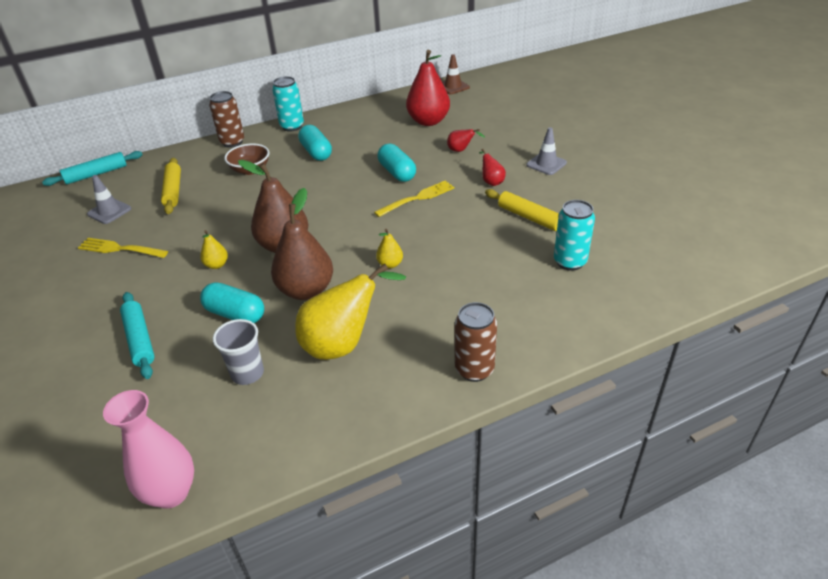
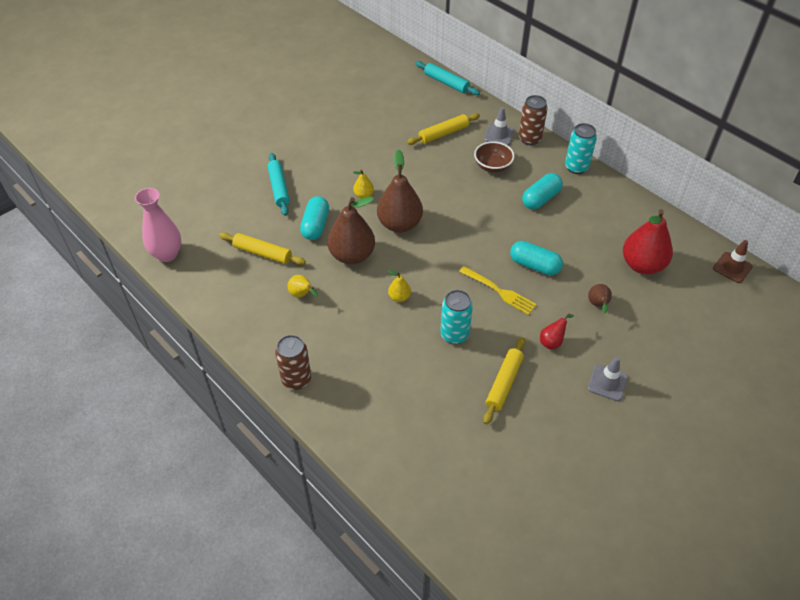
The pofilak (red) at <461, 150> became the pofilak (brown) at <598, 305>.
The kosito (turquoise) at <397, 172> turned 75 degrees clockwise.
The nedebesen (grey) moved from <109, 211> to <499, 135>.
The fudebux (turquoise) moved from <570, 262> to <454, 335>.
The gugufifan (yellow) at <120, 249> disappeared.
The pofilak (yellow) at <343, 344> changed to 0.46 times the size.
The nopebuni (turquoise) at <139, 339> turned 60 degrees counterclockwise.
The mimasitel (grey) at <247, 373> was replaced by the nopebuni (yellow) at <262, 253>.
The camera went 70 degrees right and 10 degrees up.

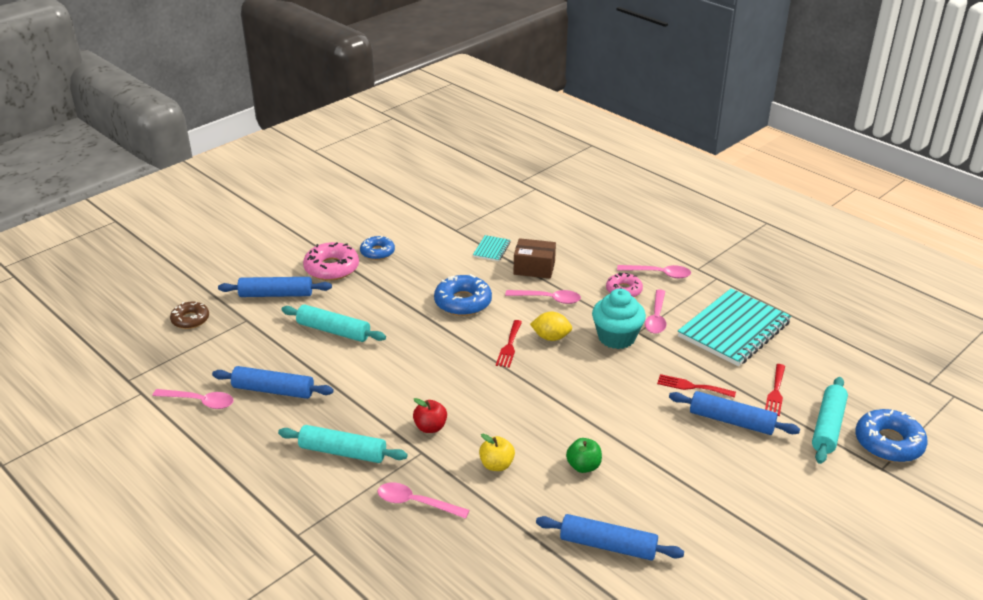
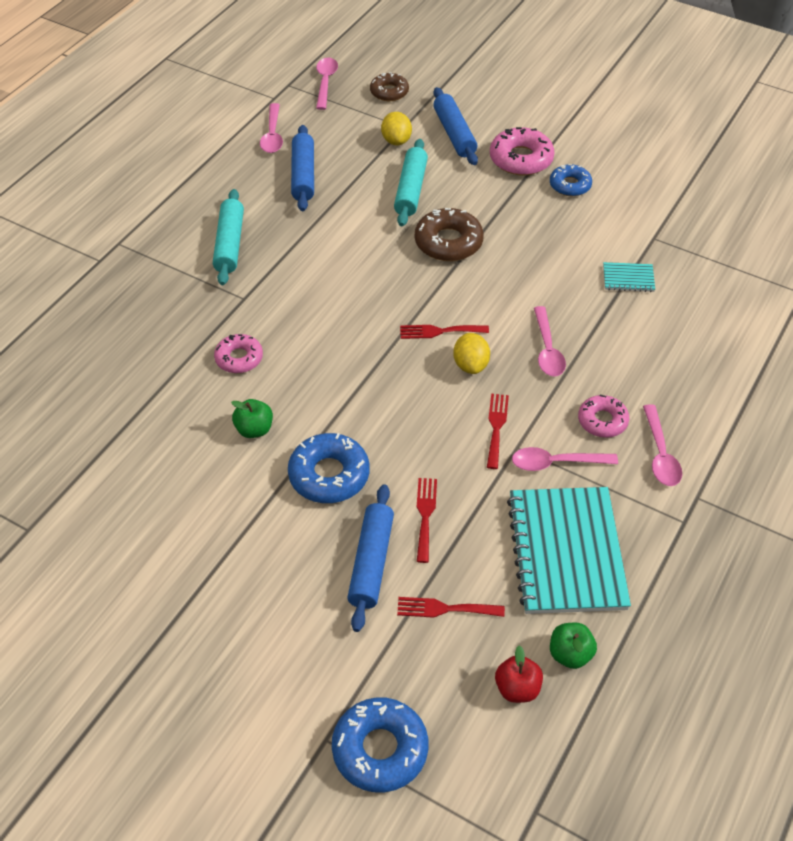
The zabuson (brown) at <534, 268> disappeared.
The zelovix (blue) moved from <463, 302> to <329, 475>.
The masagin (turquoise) at <734, 329> turned 60 degrees clockwise.
The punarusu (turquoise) at <616, 337> was replaced by the gugufifan (red) at <496, 427>.
The nopebuni (turquoise) at <827, 426> disappeared.
The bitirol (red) moved from <430, 427> to <517, 688>.
The bitirol (yellow) at <496, 465> was replaced by the zelovix (pink) at <239, 358>.
The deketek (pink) moved from <416, 503> to <325, 82>.
The nopebuni (blue) at <608, 545> disappeared.
The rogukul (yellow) at <396, 141> appeared.
The zelovix (brown) at <448, 242> appeared.
The bitirol (green) at <570, 654> appeared.
The camera went 75 degrees right and 15 degrees up.

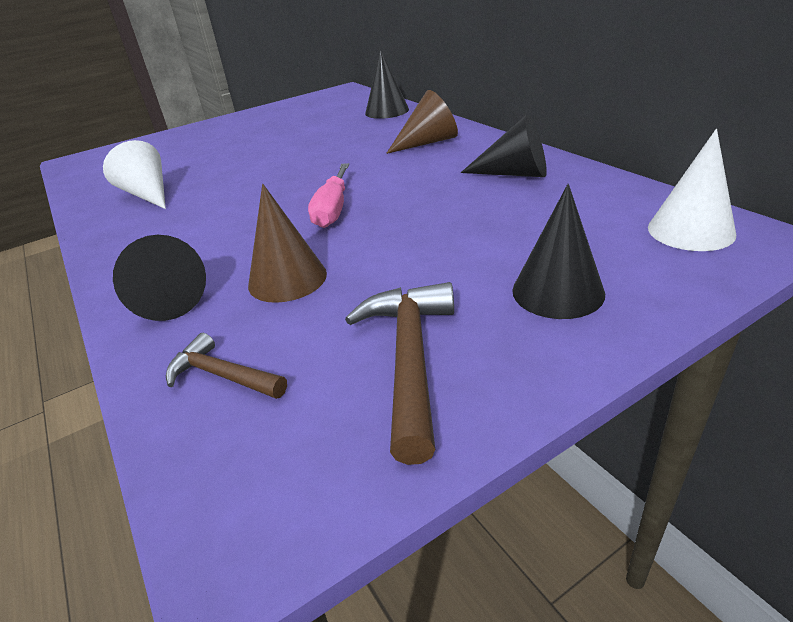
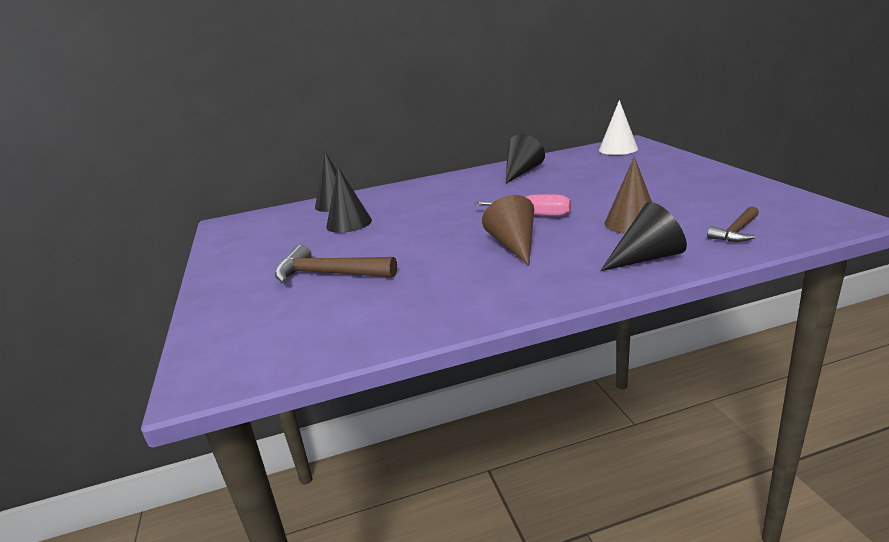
The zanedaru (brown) moved from <428, 142> to <514, 245>.
The zanedaru (white) at <148, 194> disappeared.
The zanedaru (black) moved from <558, 292> to <349, 223>.
The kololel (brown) moved from <410, 360> to <329, 274>.
The camera went 75 degrees left and 10 degrees down.

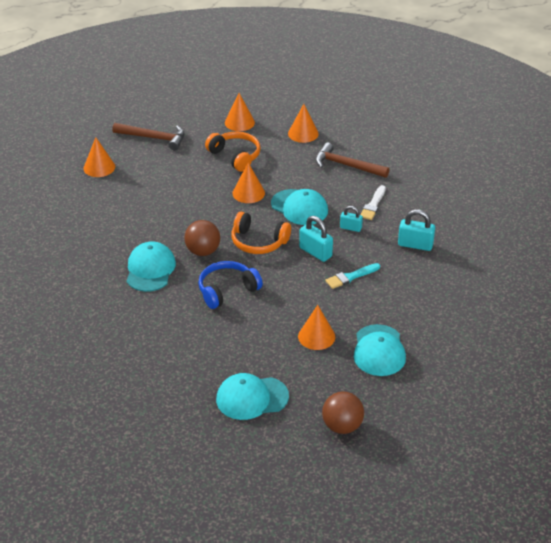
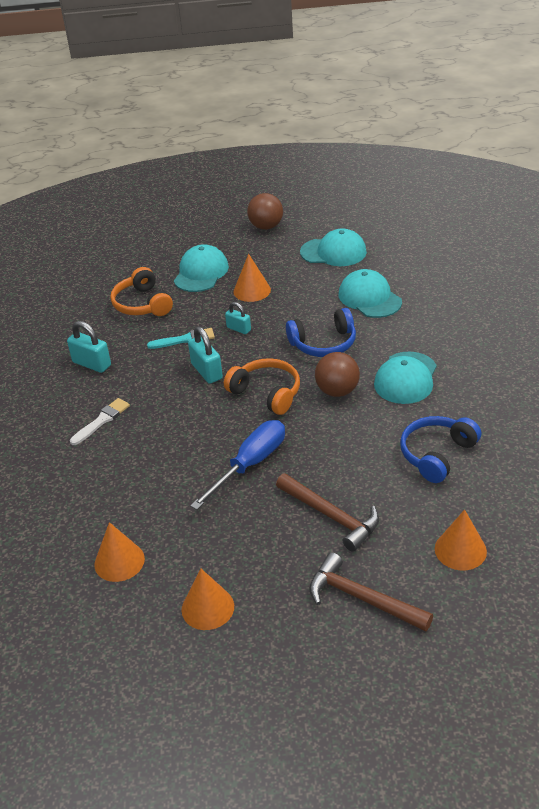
The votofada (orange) moved from <235, 156> to <142, 304>.
The kololel (brown) moved from <346, 165> to <331, 516>.
The zanedaru (orange) at <248, 193> was replaced by the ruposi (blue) at <250, 464>.
The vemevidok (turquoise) moved from <299, 207> to <369, 298>.
The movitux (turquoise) moved from <350, 228> to <238, 329>.
The votofada (blue) at <437, 454> appeared.
The camera went 160 degrees left and 0 degrees up.

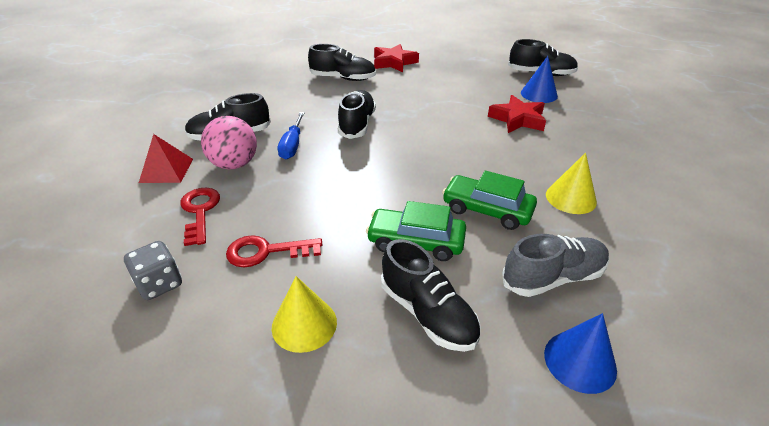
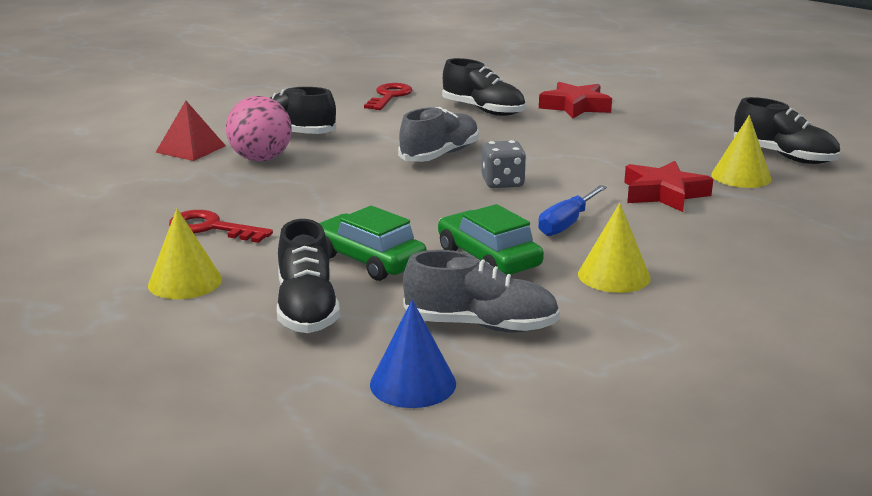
The zanedaru (blue) at <539, 94> became the zanedaru (yellow) at <741, 176>.
The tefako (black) at <357, 124> became the tefako (grey) at <440, 155>.
The ruposi (blue) moved from <292, 145> to <567, 223>.
The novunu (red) moved from <200, 211> to <389, 96>.
The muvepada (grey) moved from <159, 284> to <502, 183>.
The camera went 30 degrees right and 15 degrees down.

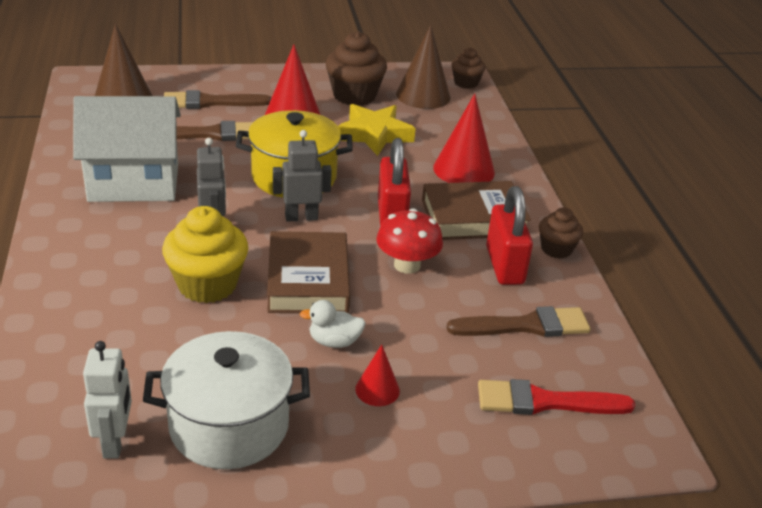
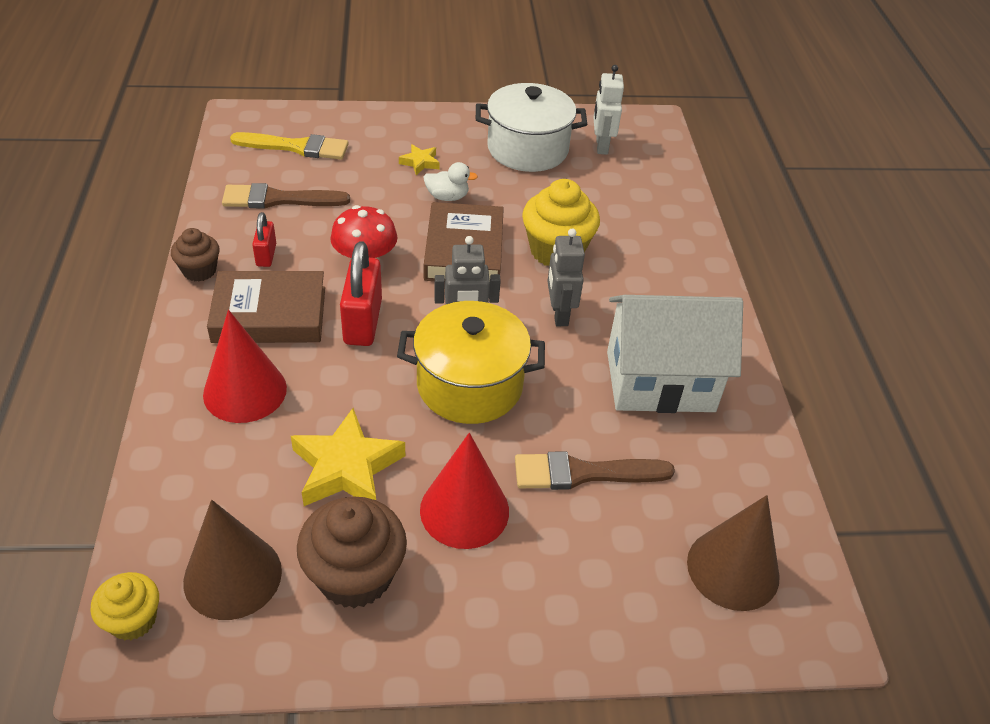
The punarusu (brown) at <466, 83> became the punarusu (yellow) at <133, 620>.
The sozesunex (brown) at <210, 102> disappeared.
The movitux (red) at <504, 265> changed to 0.56 times the size.
The zanedaru (red) at <377, 390> was replaced by the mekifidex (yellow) at <420, 162>.
The sozesunex (red) at <545, 402> became the sozesunex (yellow) at <296, 147>.
The camera went 175 degrees left and 10 degrees up.

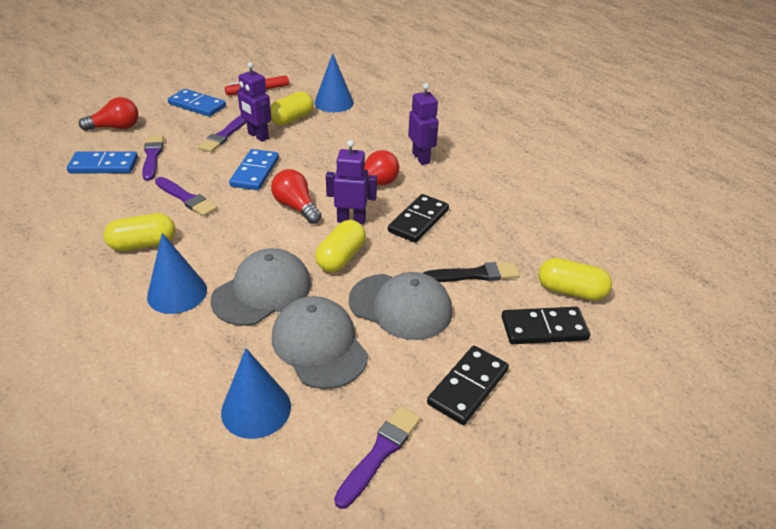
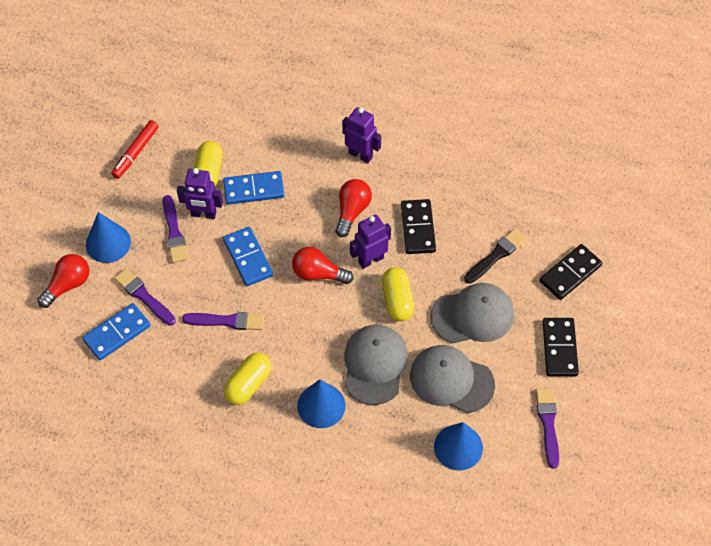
The zanedaru (blue) moved from <334, 103> to <108, 243>.
The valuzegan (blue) moved from <197, 105> to <253, 189>.
The kosito (yellow) at <571, 291> disappeared.
The camera went 35 degrees left and 20 degrees up.

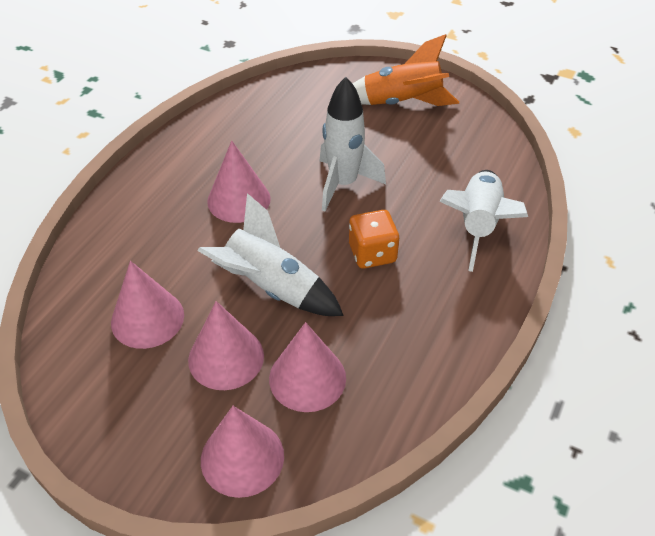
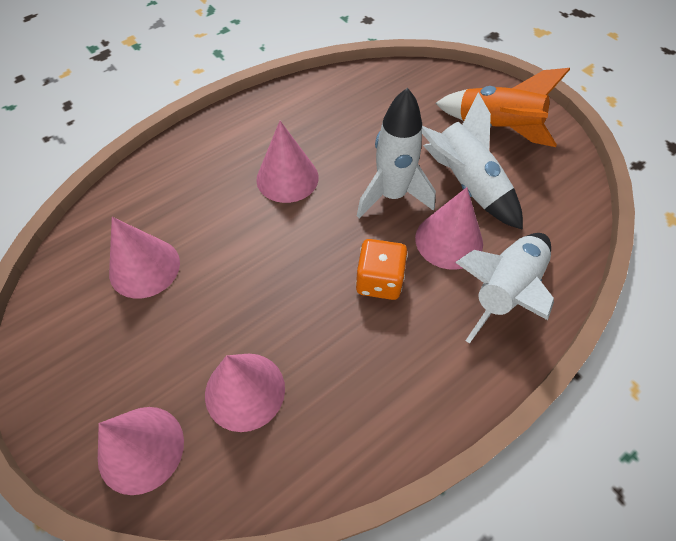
The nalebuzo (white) moved from <271, 288> to <466, 185>.
The zanedaru (pink) moved from <226, 357> to <449, 240>.
The camera went 25 degrees right and 10 degrees up.

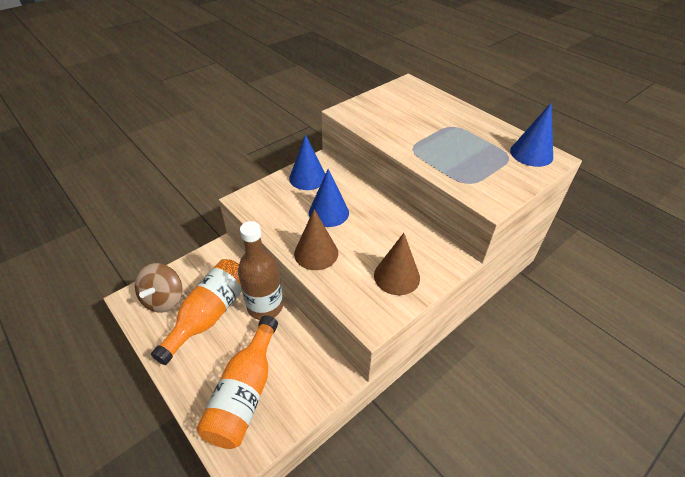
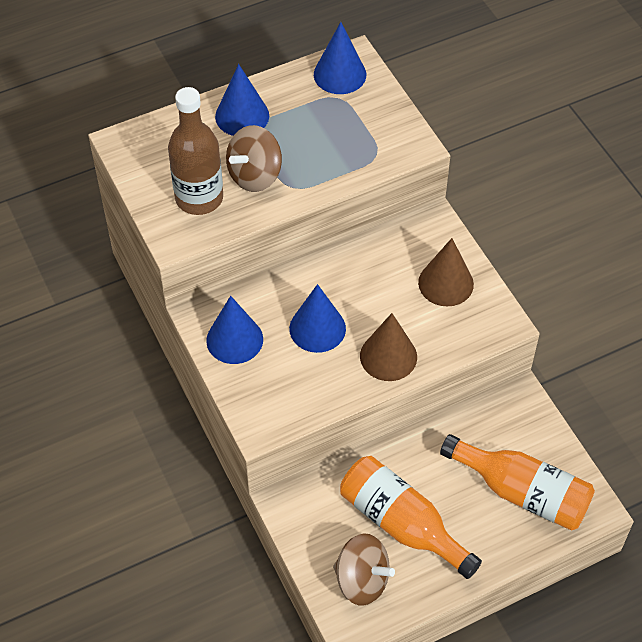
The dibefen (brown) moved from <265, 306> to <199, 198>.
The zanedaru (blue) at <242, 116> appeared.
The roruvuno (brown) at <255, 175> appeared.
The camera went 75 degrees left and 10 degrees up.

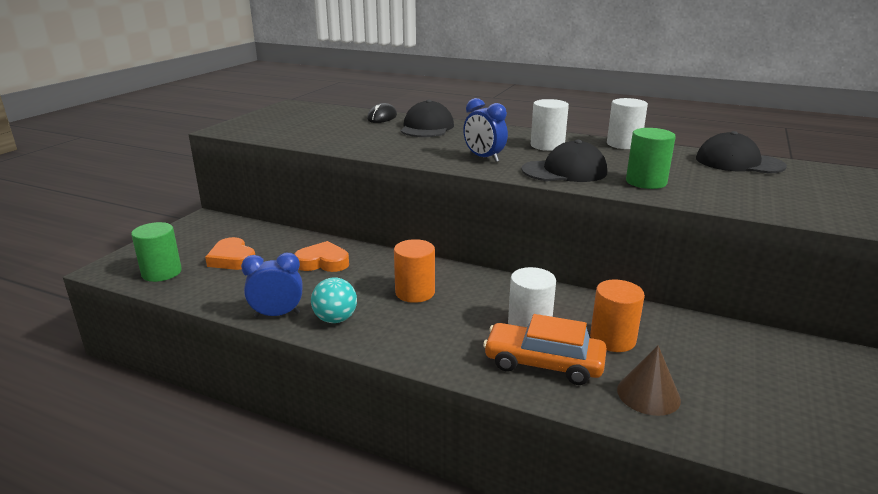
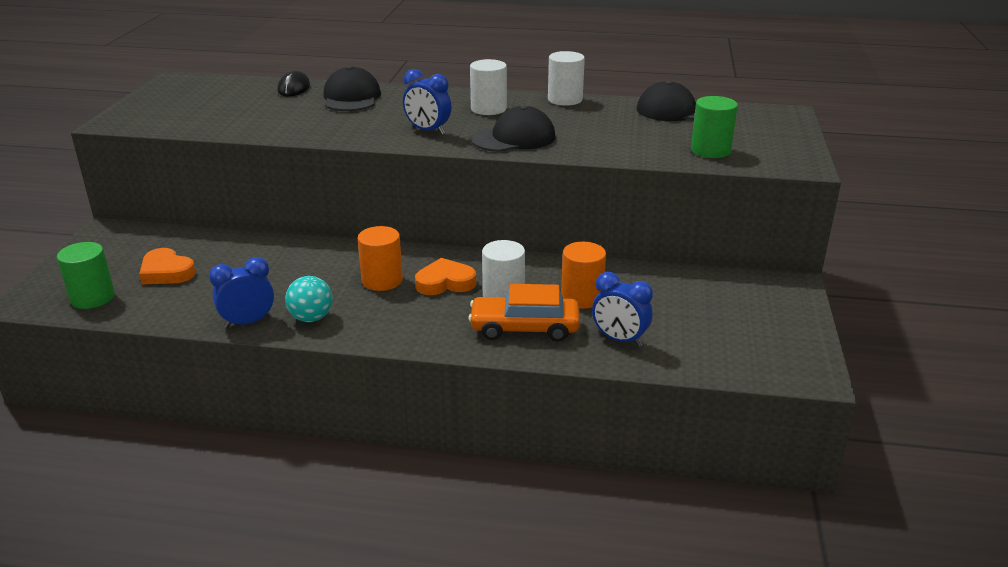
The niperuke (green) moved from <646, 182> to <710, 150>.
The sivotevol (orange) moved from <323, 262> to <445, 282>.
The zanedaru (brown) at <648, 394> was replaced by the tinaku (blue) at <619, 339>.
The camera went 15 degrees left and 5 degrees up.

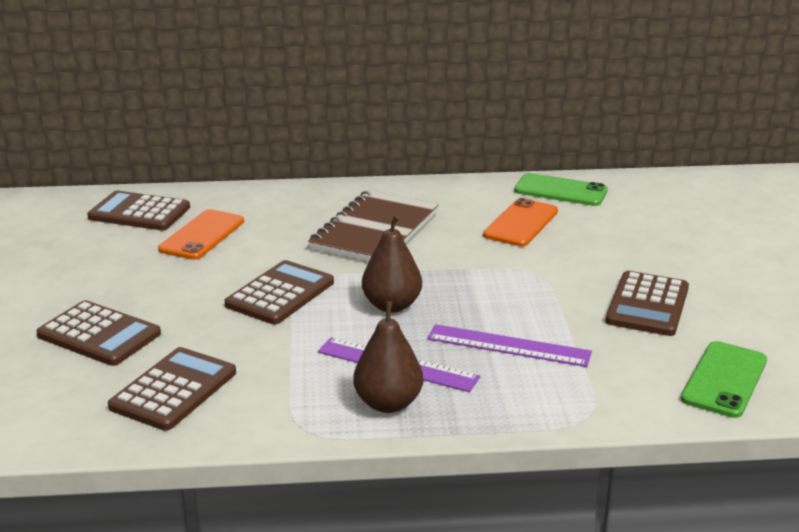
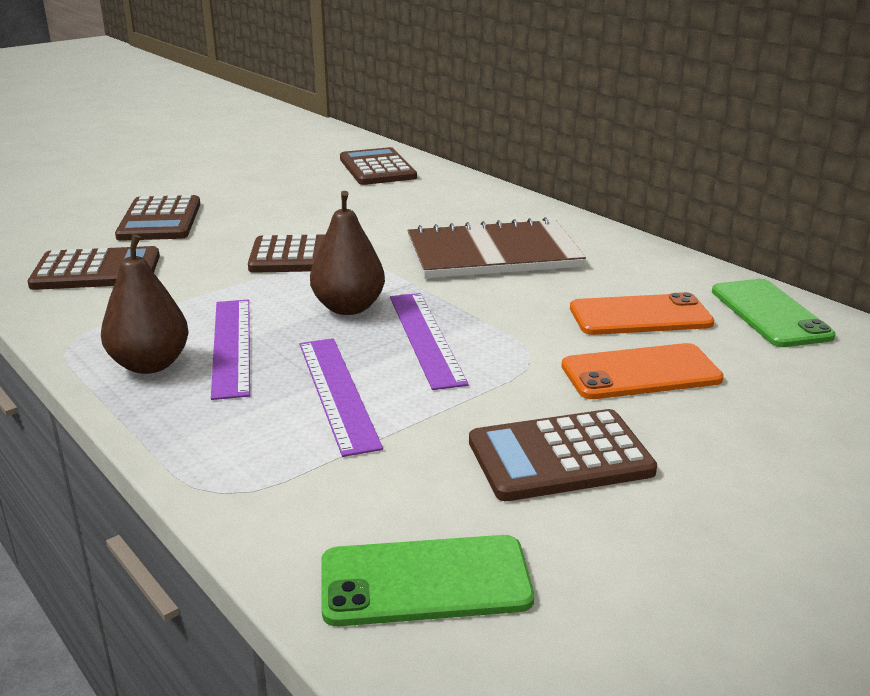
The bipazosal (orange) moved from <202, 235> to <640, 373>.
The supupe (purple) at <426, 338> appeared.
The camera went 55 degrees right and 0 degrees up.

